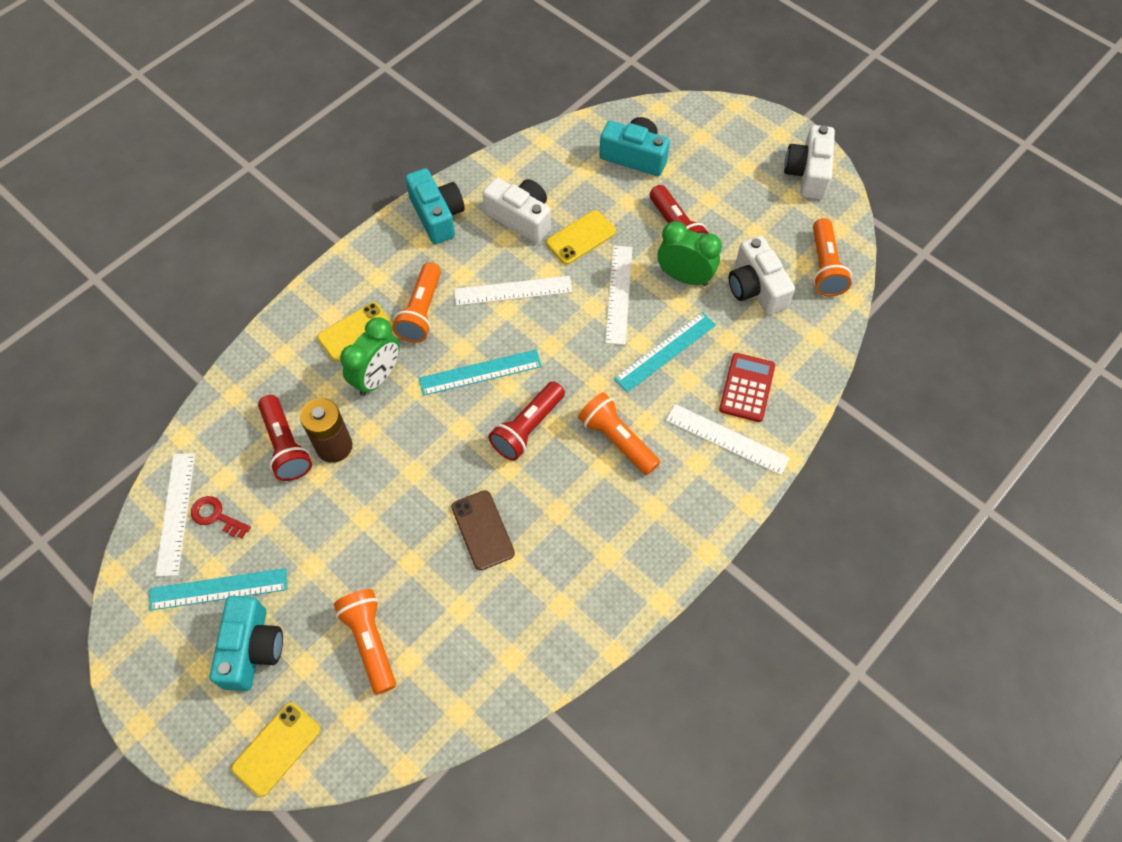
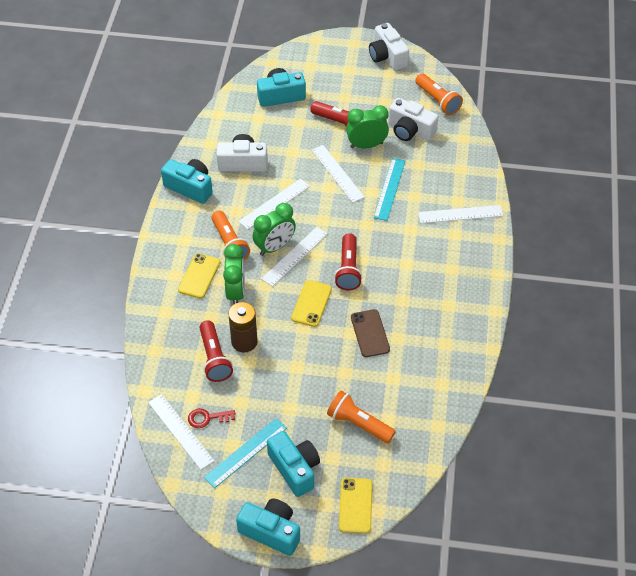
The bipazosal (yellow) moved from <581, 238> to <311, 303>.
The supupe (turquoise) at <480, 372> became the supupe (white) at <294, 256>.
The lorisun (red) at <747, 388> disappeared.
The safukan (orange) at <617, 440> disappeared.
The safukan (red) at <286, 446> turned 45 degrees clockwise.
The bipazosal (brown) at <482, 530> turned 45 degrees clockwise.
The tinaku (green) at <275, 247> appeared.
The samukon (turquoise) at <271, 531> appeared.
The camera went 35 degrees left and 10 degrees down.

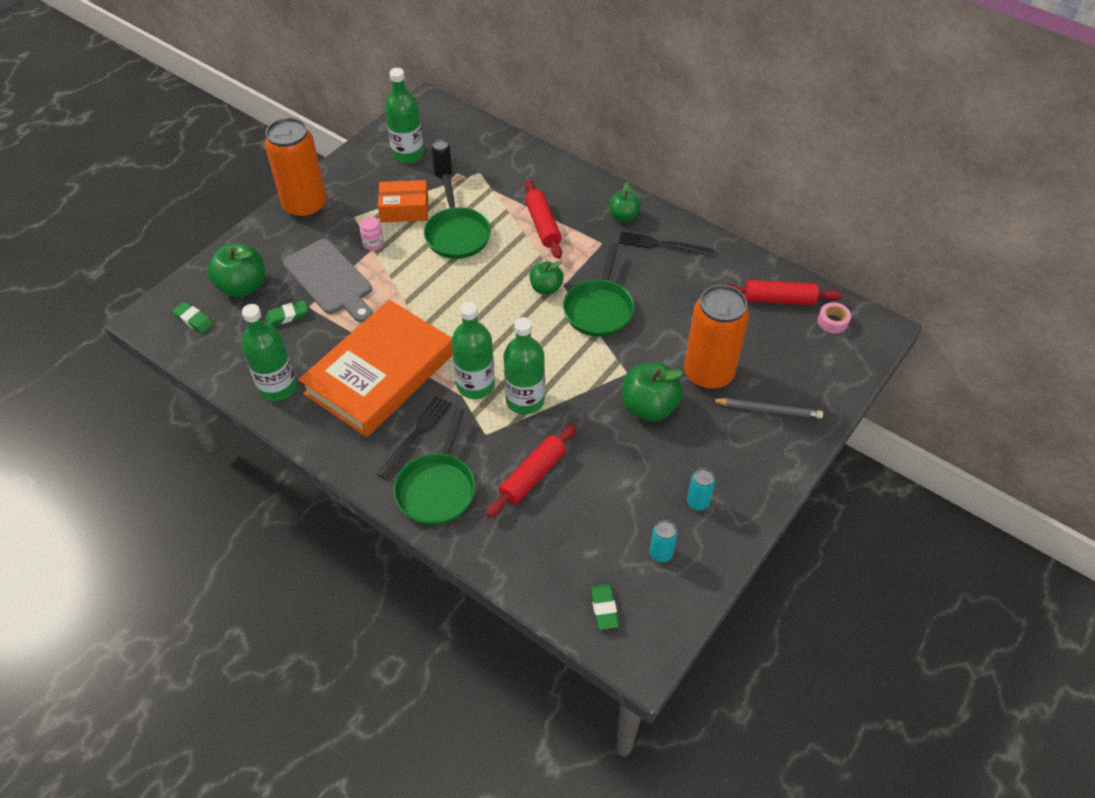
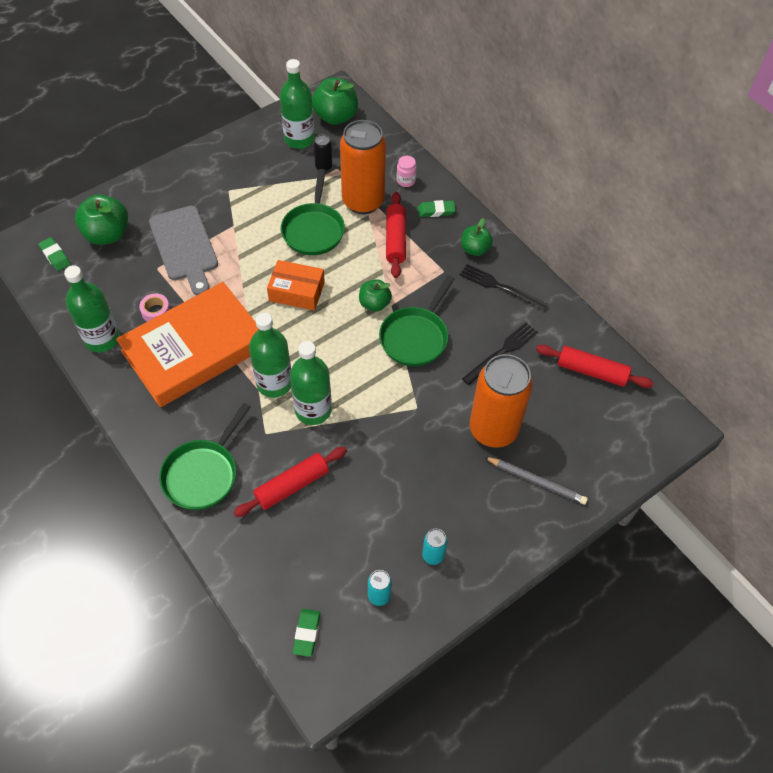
The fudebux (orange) moved from <305, 206> to <363, 201>.
The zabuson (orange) moved from <404, 209> to <296, 291>.
The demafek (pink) moved from <373, 244> to <406, 181>.
The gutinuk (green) moved from <287, 316> to <436, 211>.
The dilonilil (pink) moved from <832, 322> to <156, 312>.
The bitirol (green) moved from <649, 407> to <335, 117>.
The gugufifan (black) moved from <416, 434> to <502, 352>.
The camera went 15 degrees right and 5 degrees up.

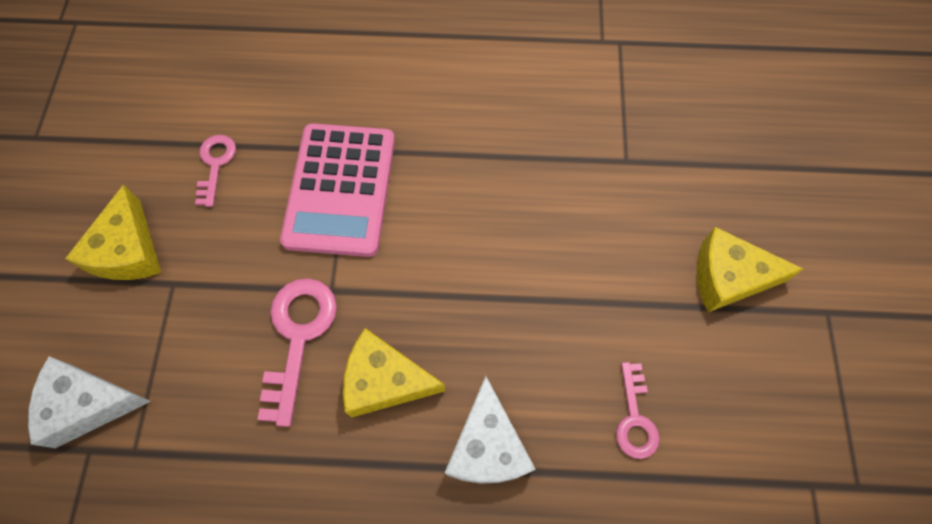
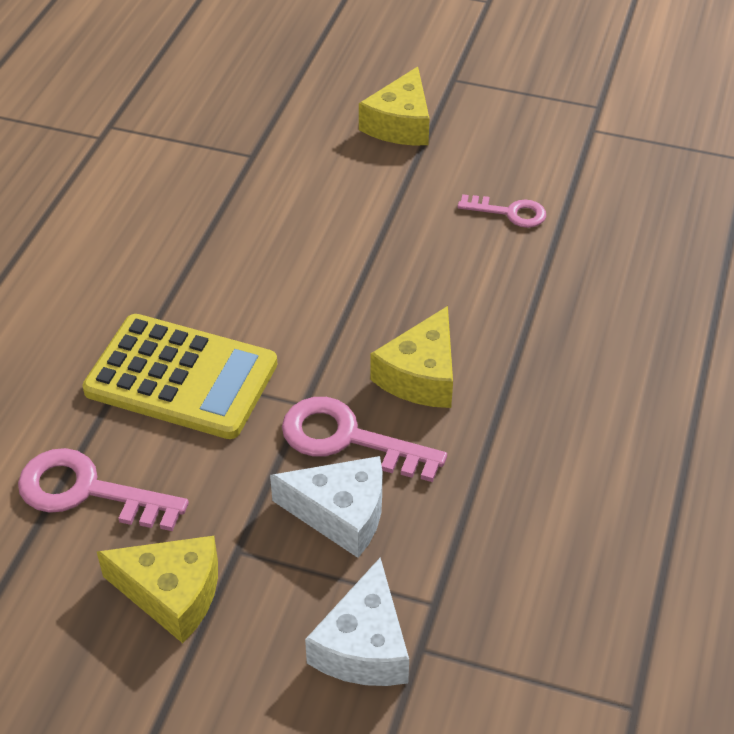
The lorisun (pink) at <340, 189> became the lorisun (yellow) at <181, 377>.
The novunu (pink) at <215, 165> changed to 1.64 times the size.
The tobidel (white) moved from <487, 446> to <341, 513>.
The camera went 75 degrees left and 20 degrees down.

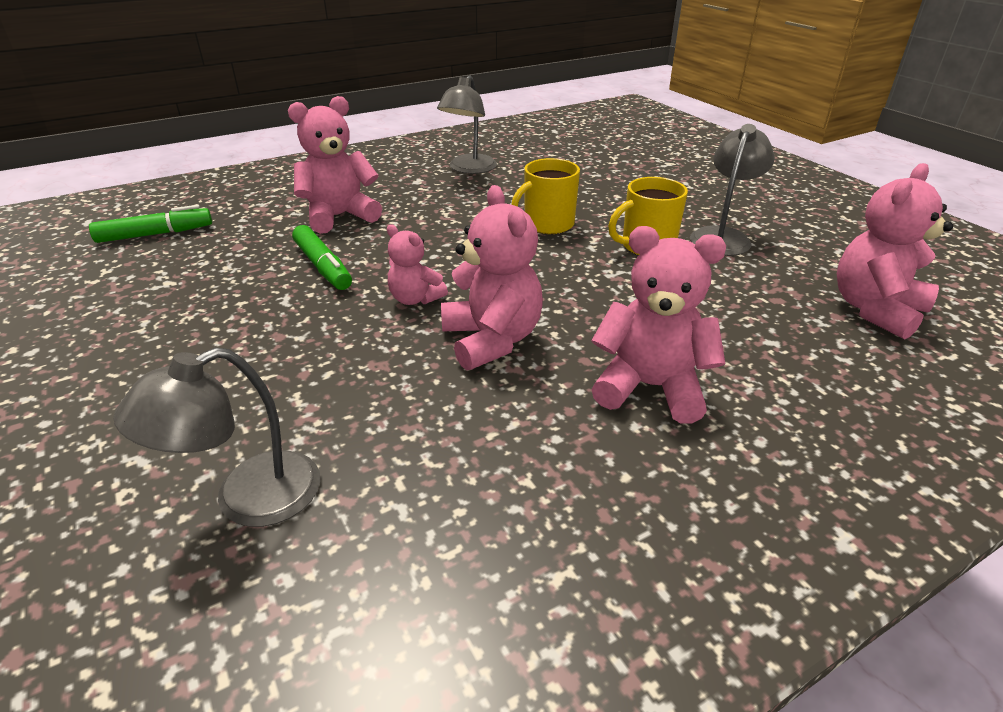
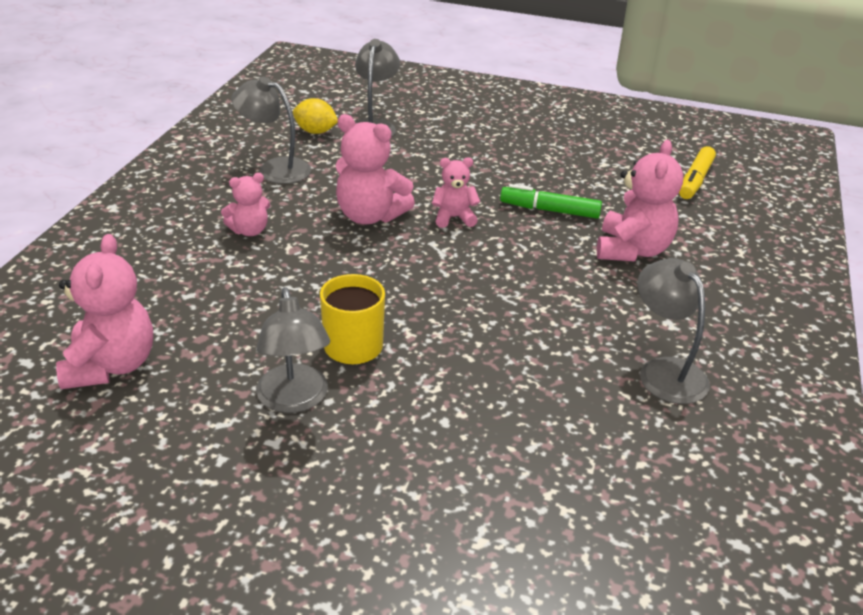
The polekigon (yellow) at <547, 224> disappeared.
The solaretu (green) at <155, 234> became the solaretu (yellow) at <695, 180>.
The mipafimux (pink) at <650, 387> changed to 0.59 times the size.
The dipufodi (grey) at <275, 168> appeared.
The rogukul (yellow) at <315, 132> appeared.
The camera went 135 degrees right and 0 degrees up.

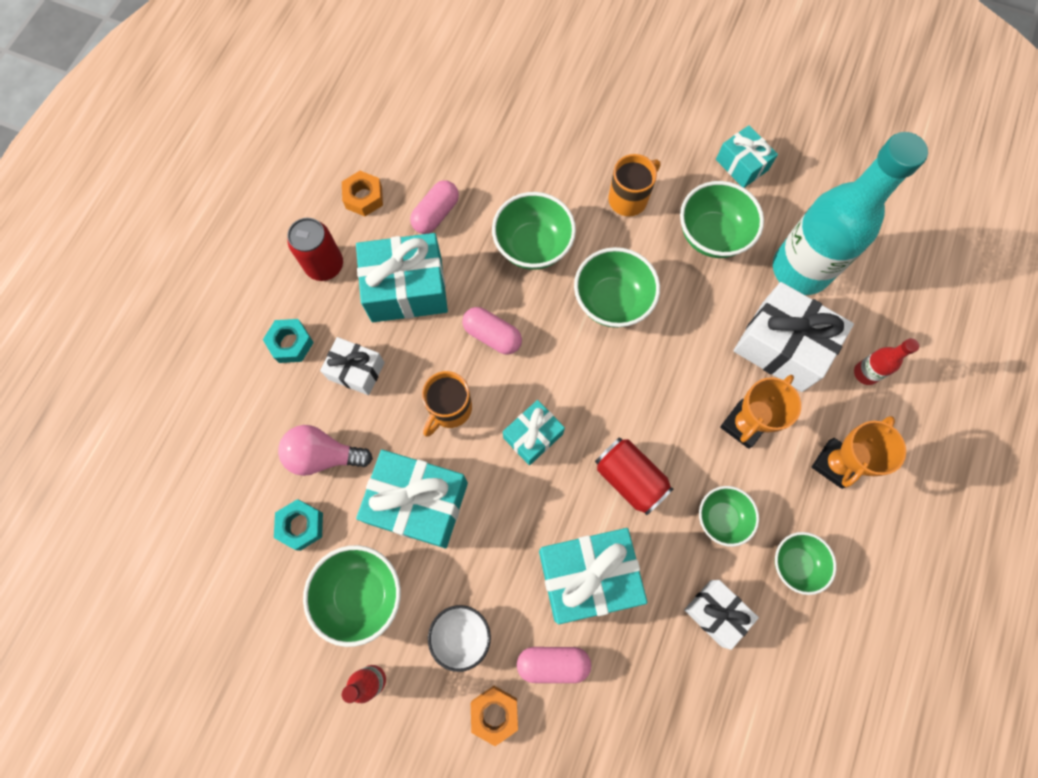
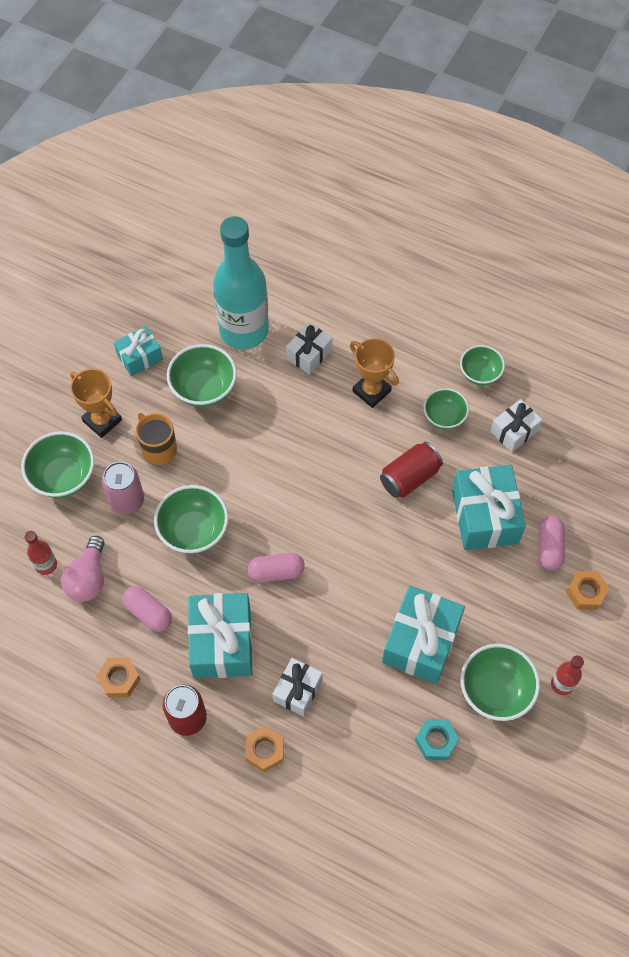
The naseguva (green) moved from <612, 301> to <64, 477>.
The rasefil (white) at <782, 346> changed to 0.58 times the size.
The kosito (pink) at <492, 335> turned 45 degrees clockwise.
The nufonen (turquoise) at <291, 343> became the nufonen (orange) at <264, 750>.
The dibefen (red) moved from <865, 373> to <46, 565>.
The polekigon (orange) at <449, 409> disappeared.
The rasefil (turquoise) at <533, 436> disappeared.
The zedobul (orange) moved from <835, 464> to <102, 421>.
The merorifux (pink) moved from <323, 455> to <88, 578>.
The naseguva (white) at <461, 636> disappeared.
The fudebux (pink) at <127, 500> appeared.
The camera went 85 degrees left and 10 degrees down.

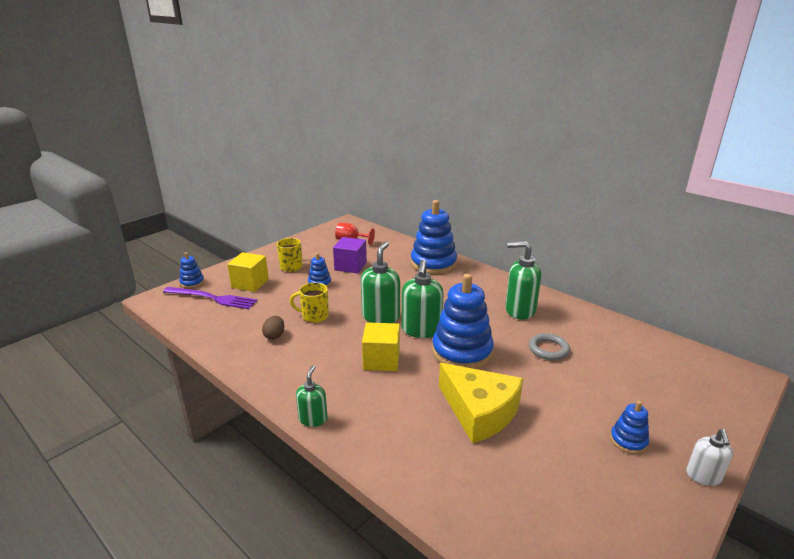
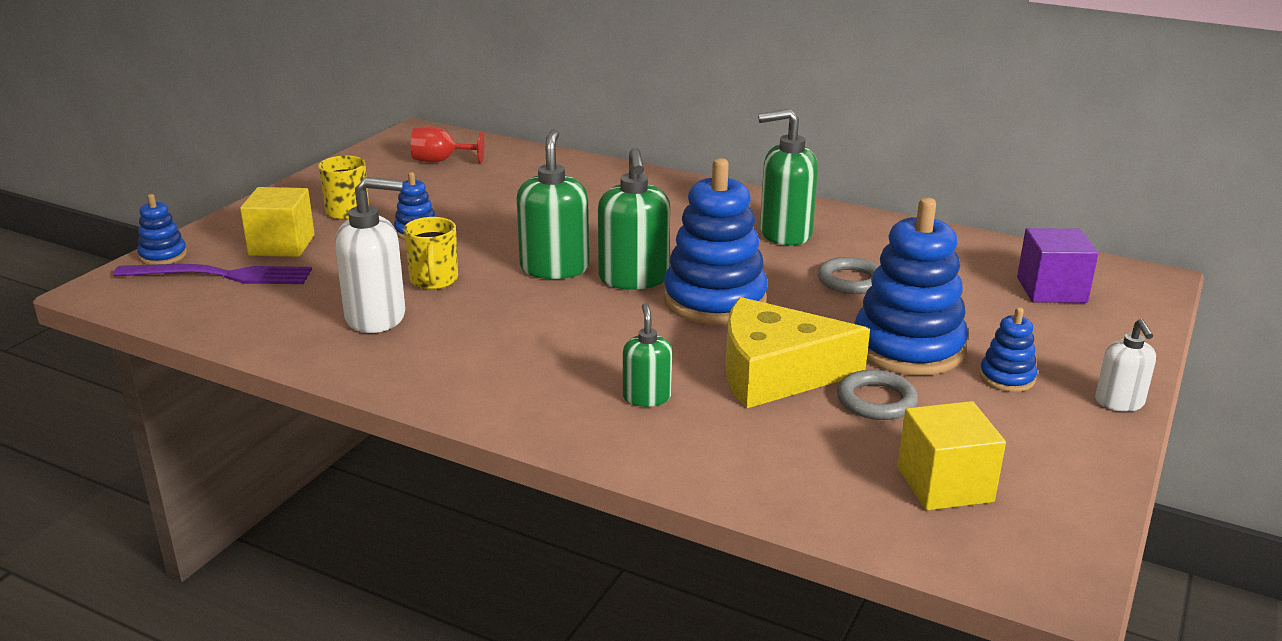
The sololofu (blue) moved from <433, 264> to <908, 347>.
The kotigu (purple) moved from <350, 266> to <1051, 290>.
The polekigon (yellow) at <314, 316> turned 90 degrees counterclockwise.
The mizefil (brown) at <274, 336> was replaced by the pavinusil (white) at <376, 317>.
The kotigu (yellow) moved from <381, 360> to <944, 485>.
The tobidel (yellow) at <479, 411> turned 150 degrees clockwise.
The pavinusil (green) moved from <313, 419> to <647, 397>.
The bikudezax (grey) at <876, 400> appeared.
The camera went 15 degrees left and 0 degrees up.

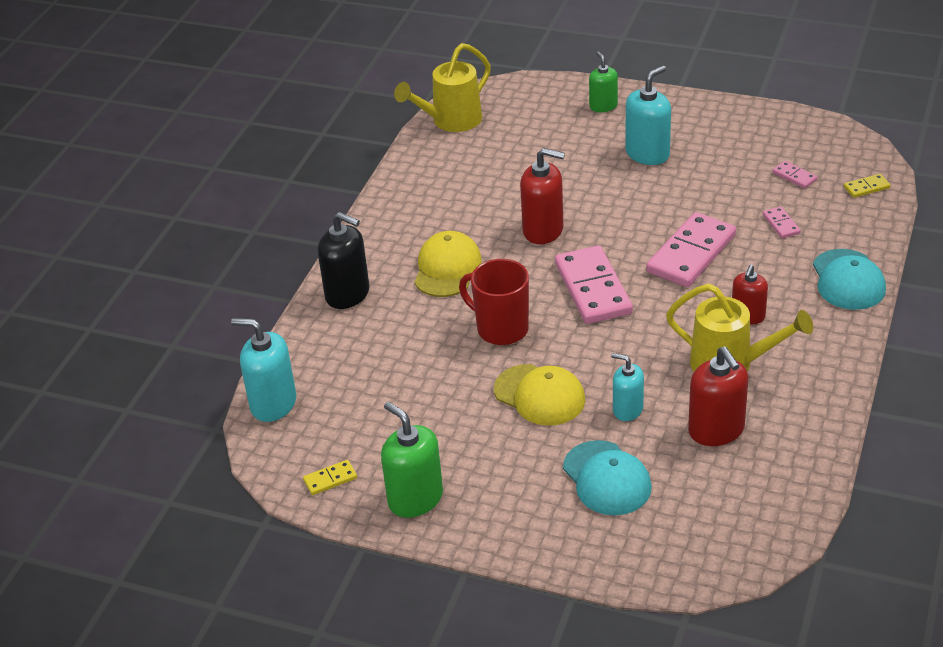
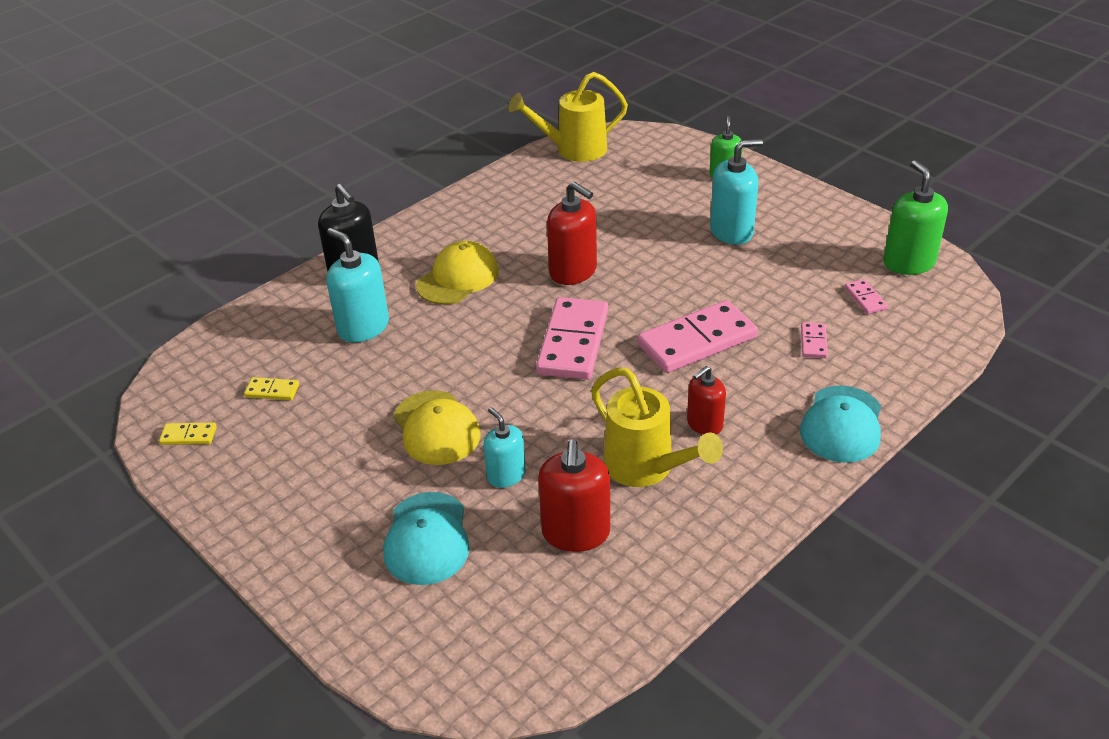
The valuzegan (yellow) moved from <866, 187> to <272, 391>.
The polekigon (red) at <501, 329> disappeared.
The pavinusil (turquoise) moved from <273, 404> to <363, 327>.
The pavinusil (green) moved from <415, 498> to <908, 263>.
The camera went 25 degrees right and 0 degrees up.

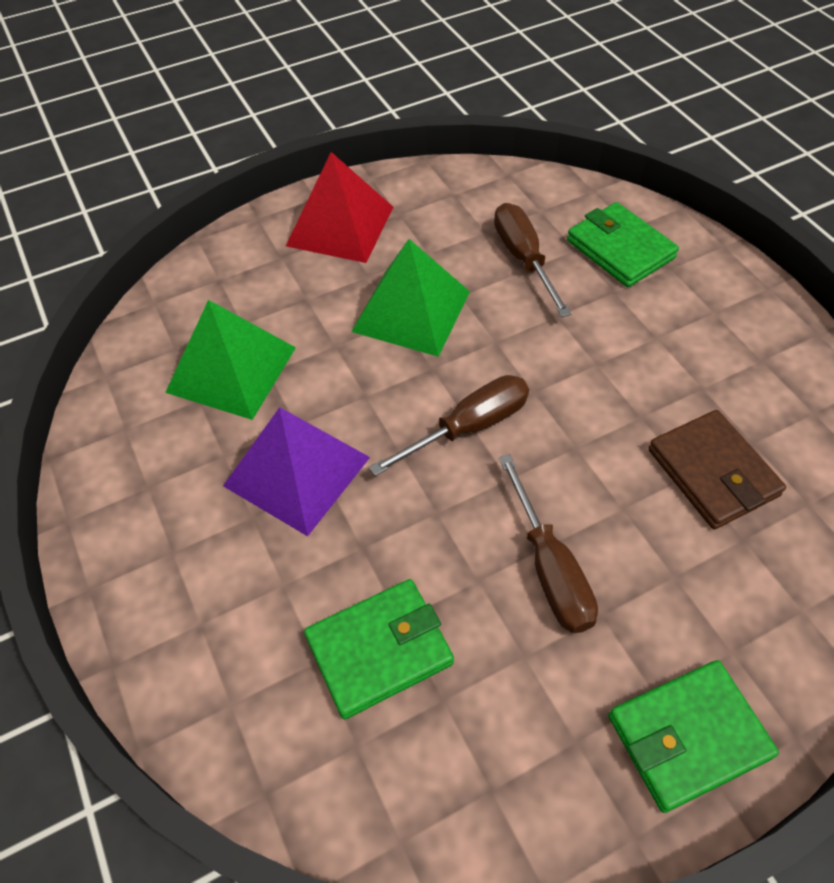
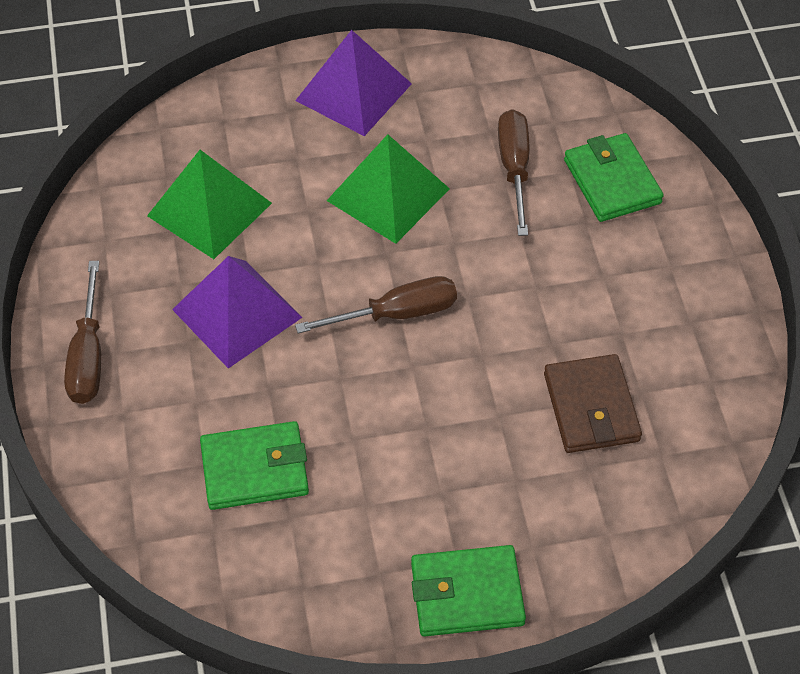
The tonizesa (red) at <340, 226> became the tonizesa (purple) at <354, 92>.
The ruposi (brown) moved from <550, 568> to <88, 356>.
The camera went 15 degrees right and 0 degrees up.

